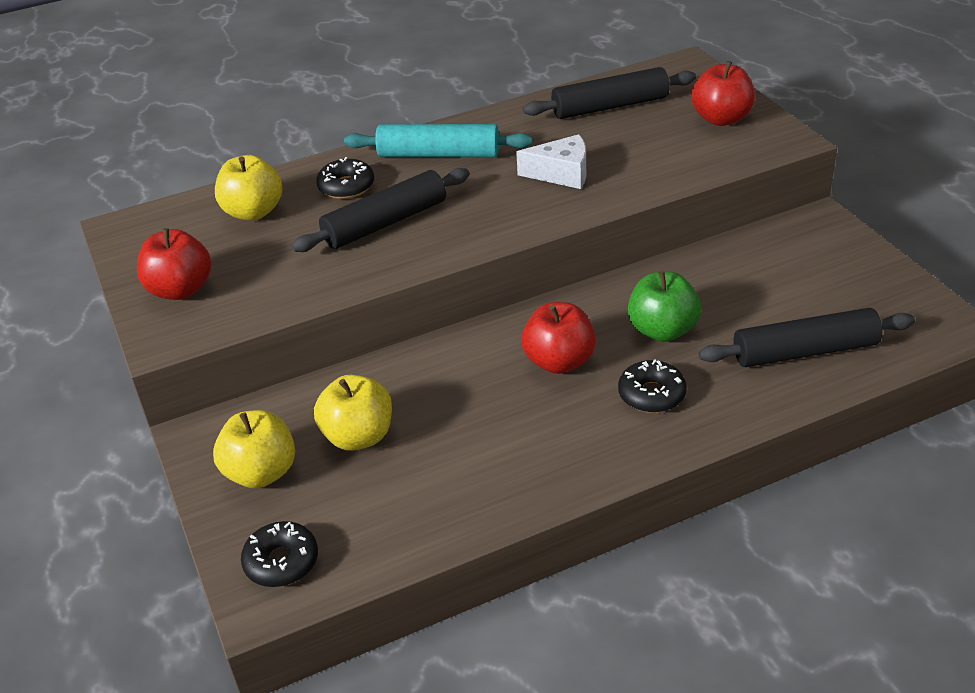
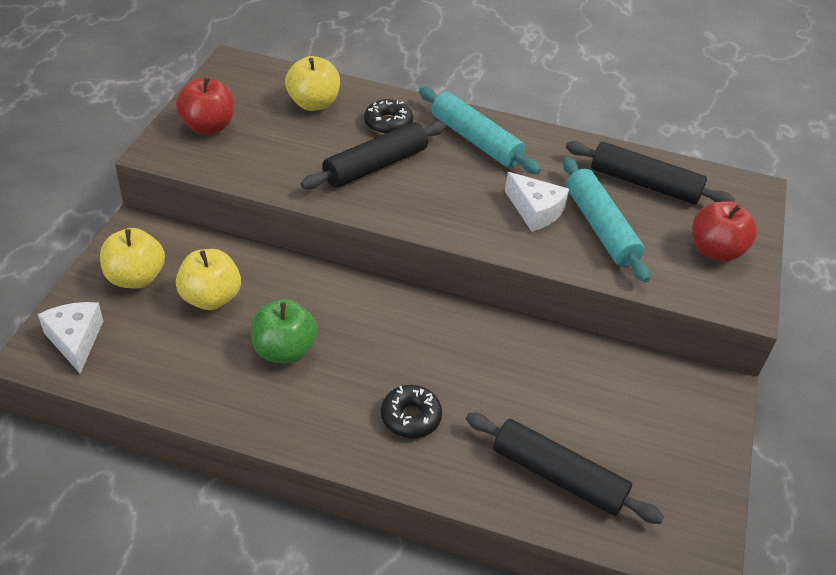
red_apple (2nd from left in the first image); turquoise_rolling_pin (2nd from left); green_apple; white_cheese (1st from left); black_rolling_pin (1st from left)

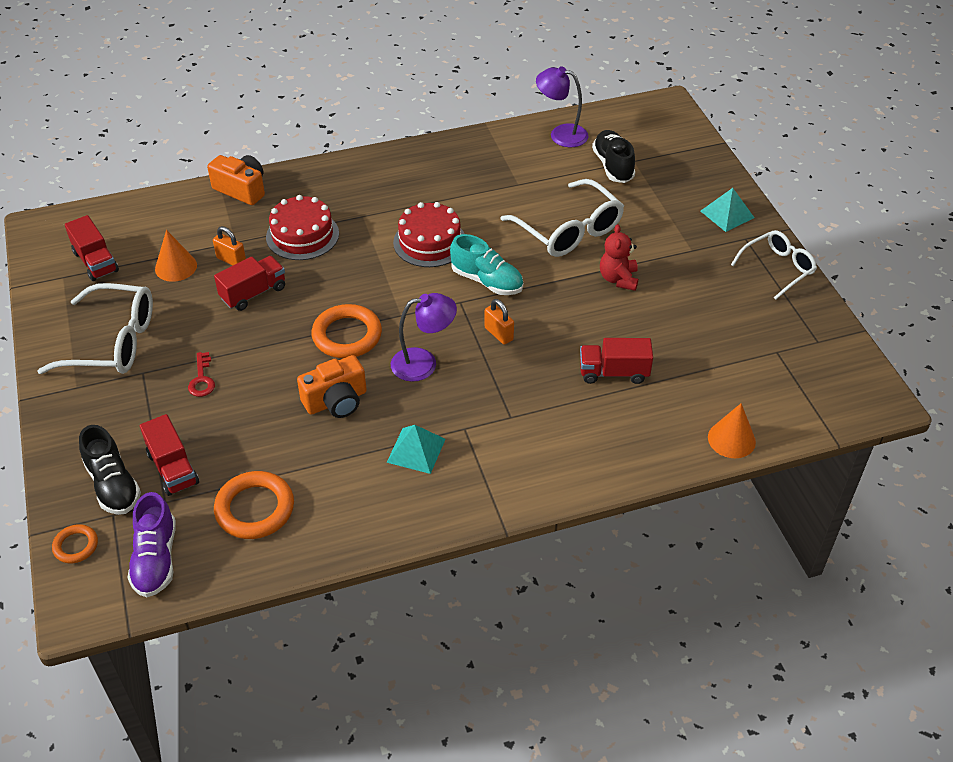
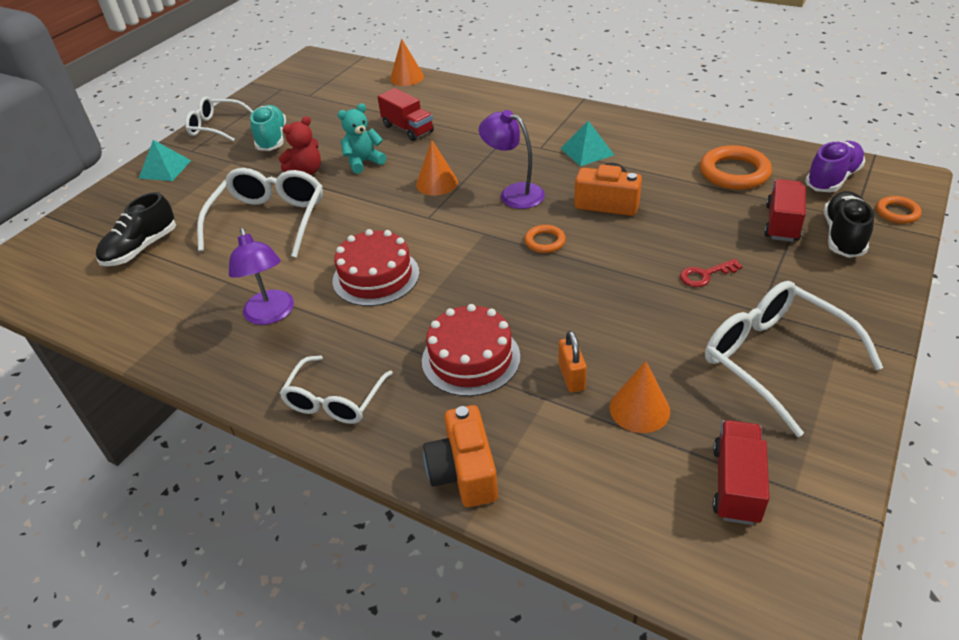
red_truck (3rd from left in the first image); white_glasses (3rd from left); turquoise_teddy_bear; turquoise_shoe; purple_lamp (1st from left); orange_cone (2nd from left); red_key; orange_ring (1st from left)

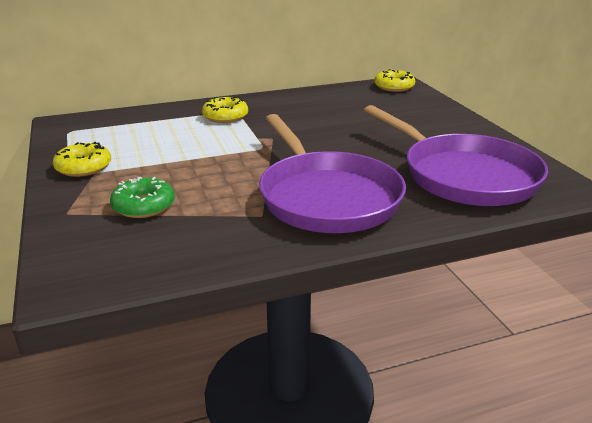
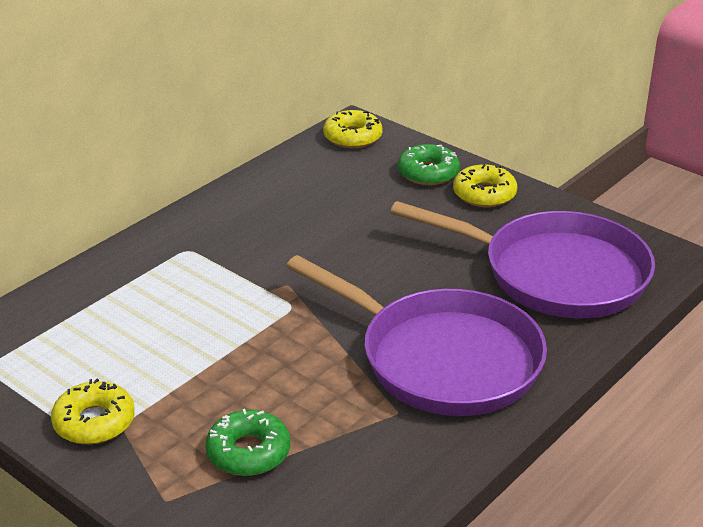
green_donut (2nd from left); yellow_donut (3rd from left)

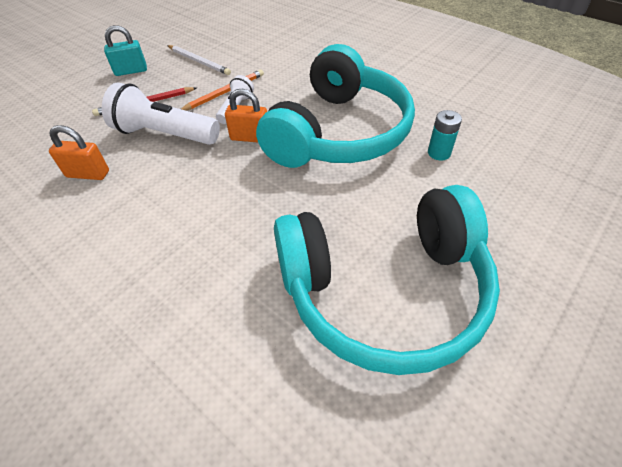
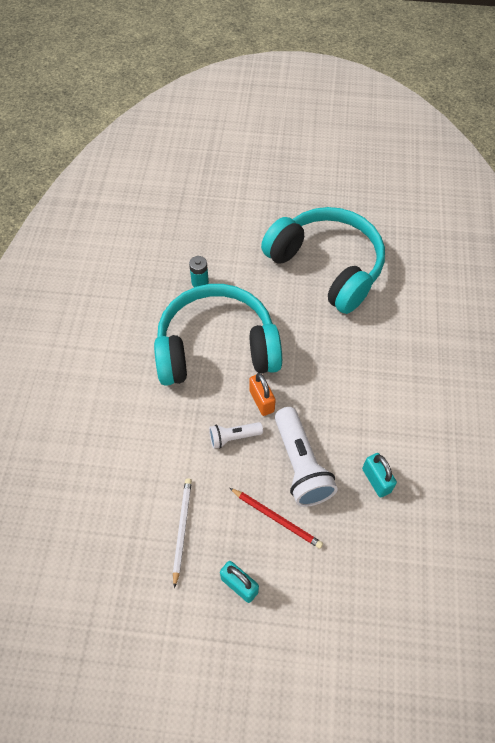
orange_pencil; turquoise_padlock (2nd from left)

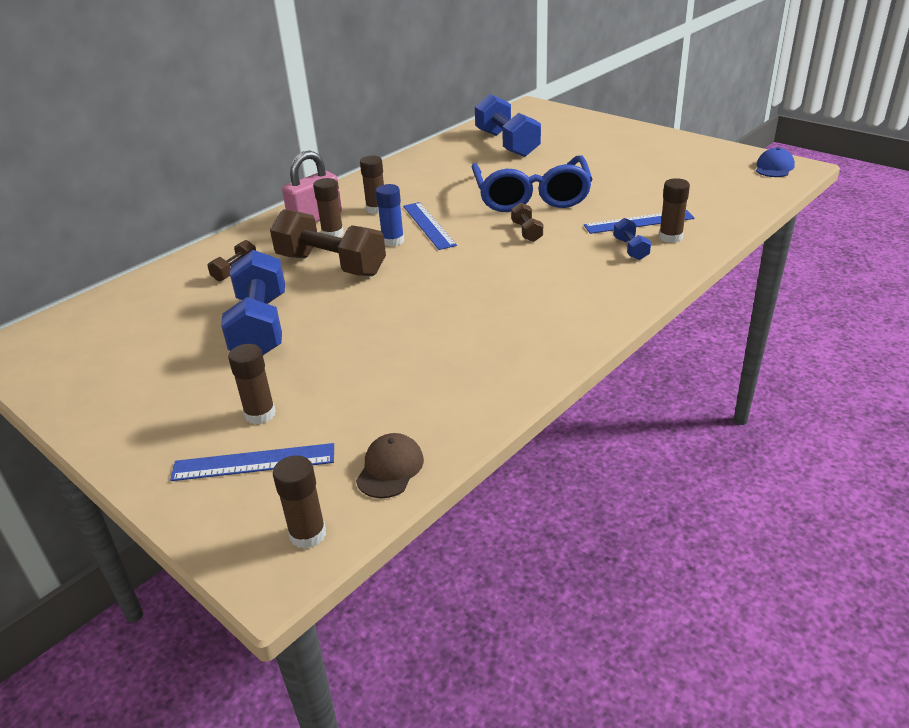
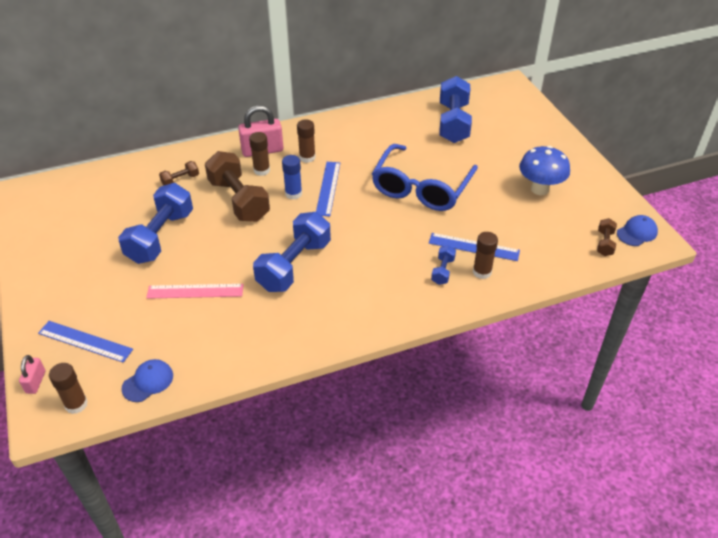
brown_glue_stick (1st from left in the first image); pink_padlock (1st from left); pink_ruler; blue_dumbbell (2nd from left); blue_mushroom; brown_dumbbell (3rd from left); blue_cap (1st from left)

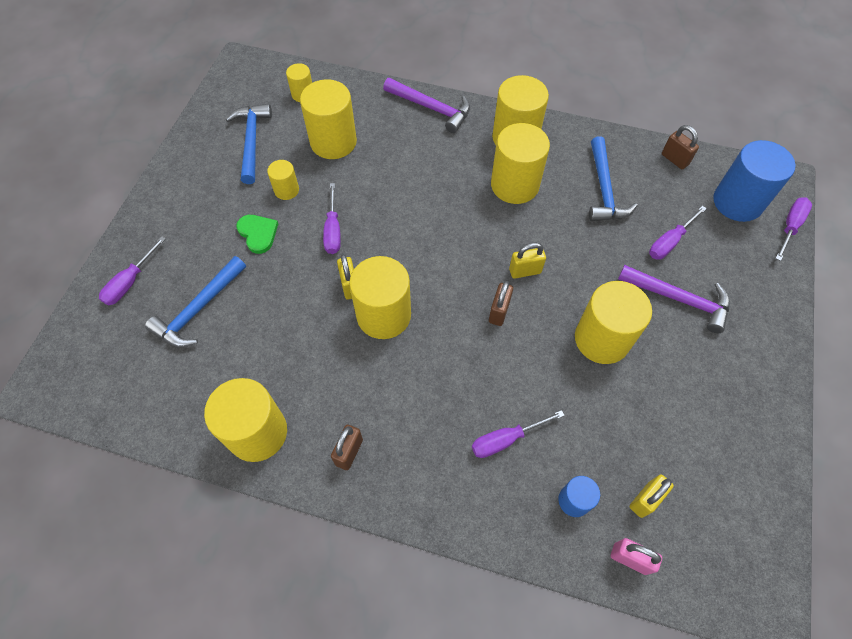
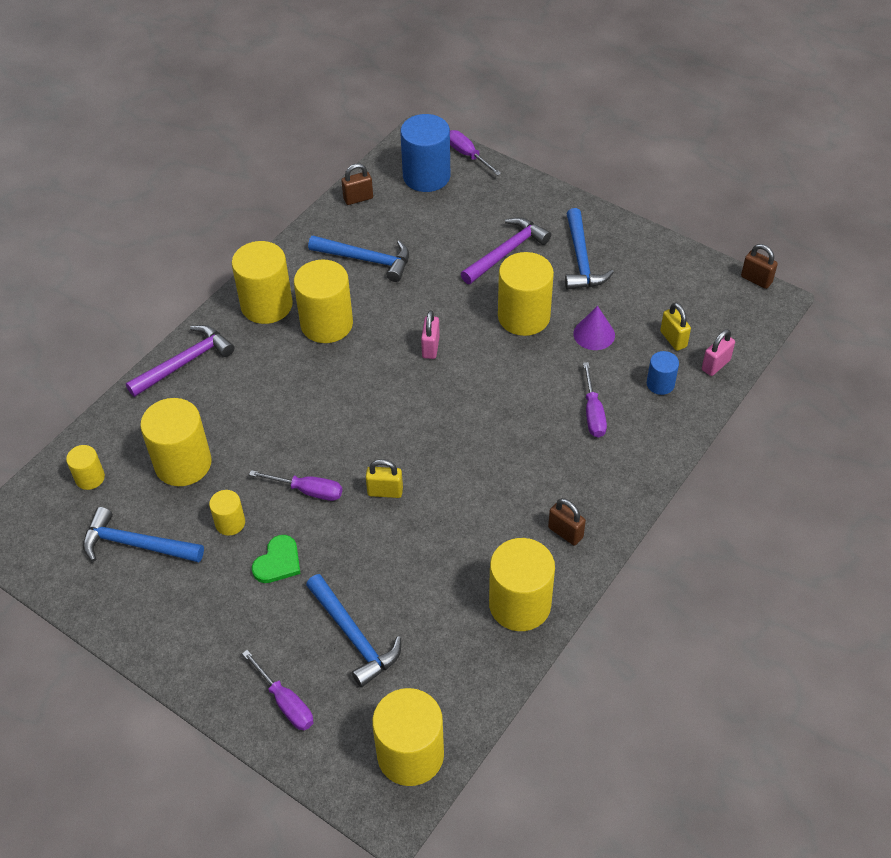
purple_screwdriver (4th from left in the first image); blue_hammer (4th from left); purple_cone; yellow_cylinder (6th from left); brown_padlock (3rd from left); pink_padlock (1st from left); green_heart

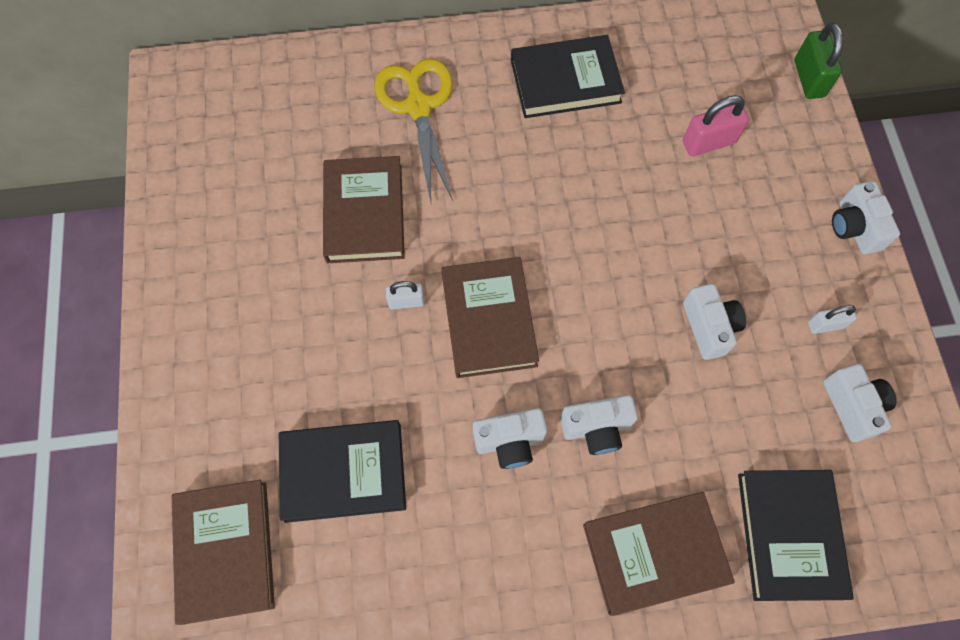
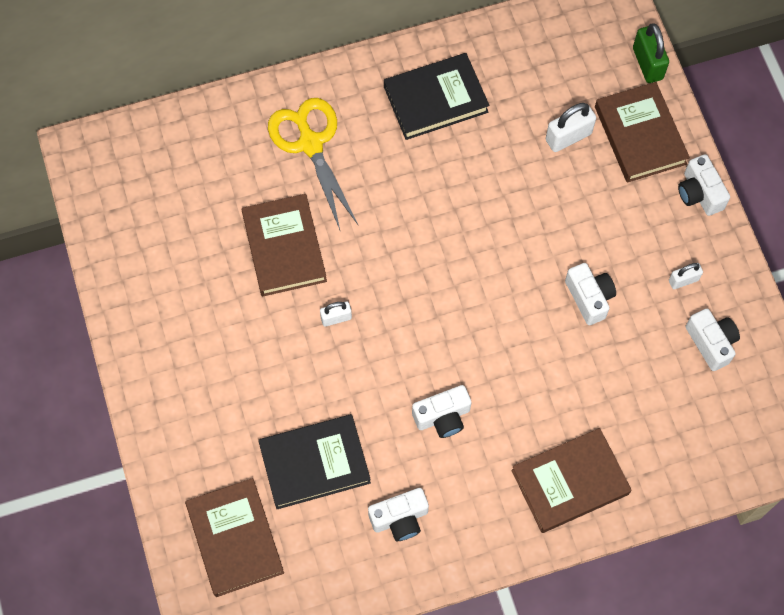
black_book (3rd from left in the first image); brown_book (4th from left); white_camera (1st from left); white_padlock (2nd from left)

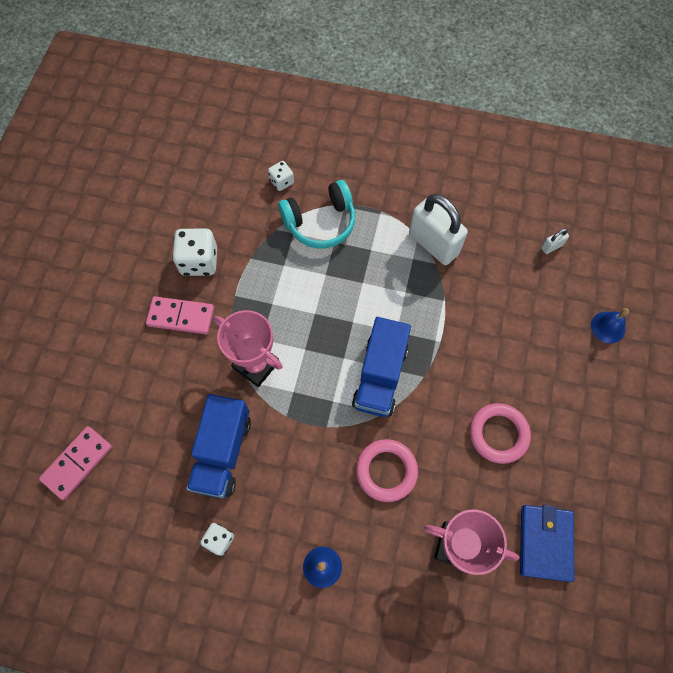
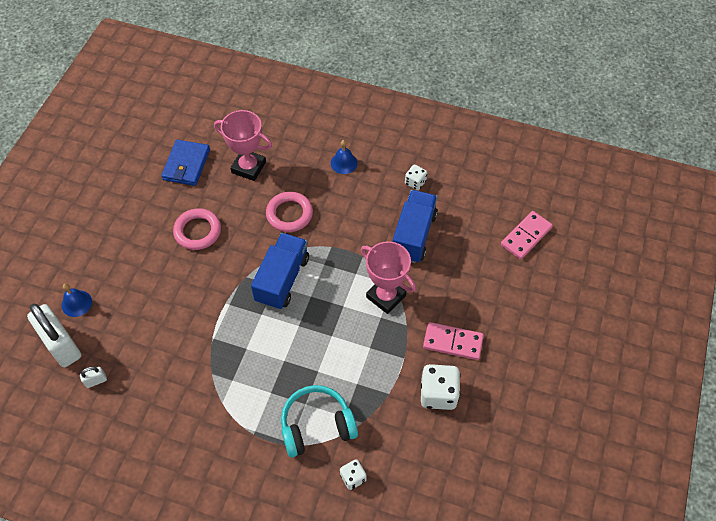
white_padlock (1st from left)

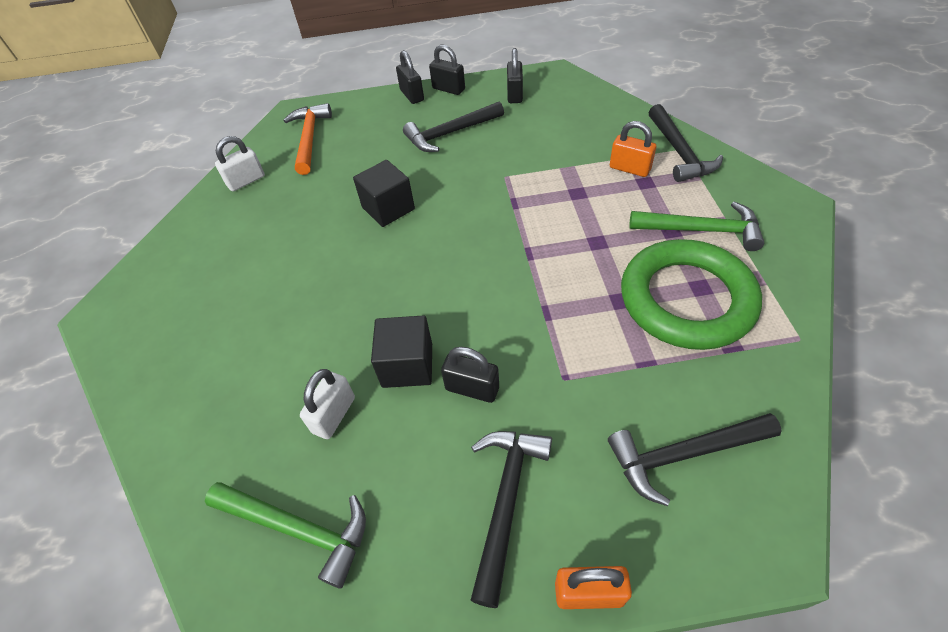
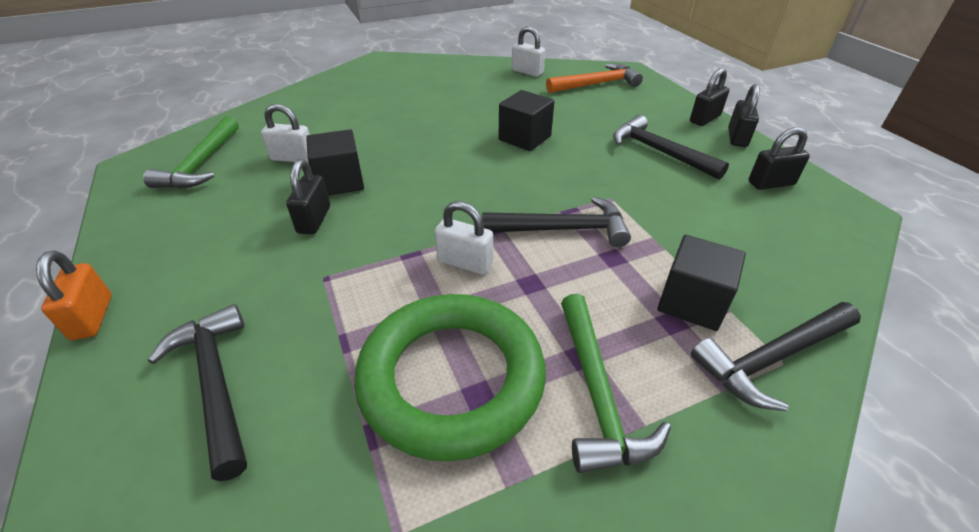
white_padlock (2nd from left); black_hammer (2nd from left); black_cube (3rd from left)

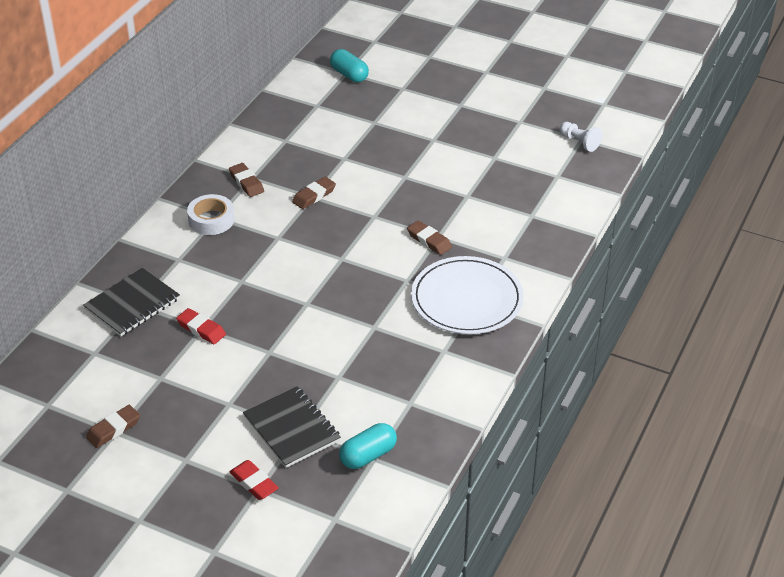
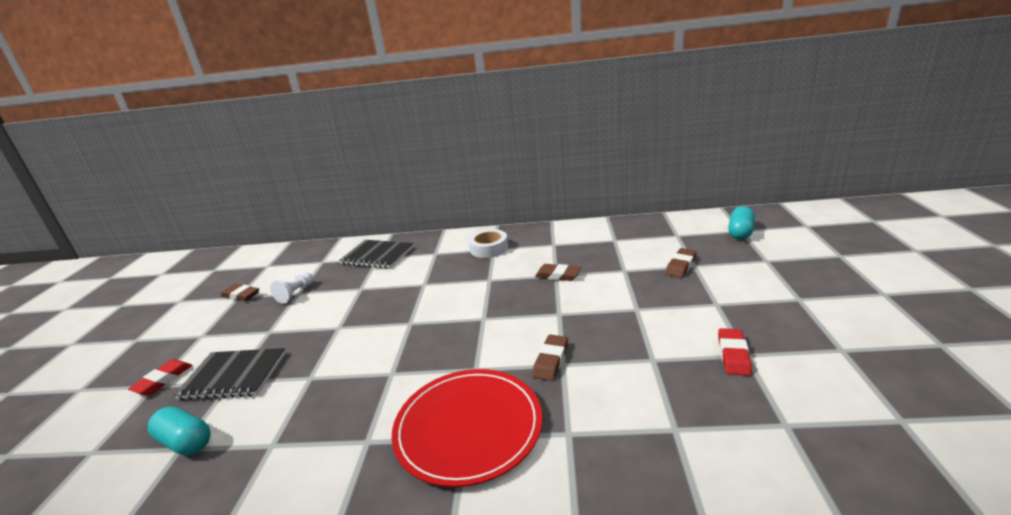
red_eraser (2nd from left); brown_eraser (4th from left); white_pawn; red_plate; black_notebook (1st from left)

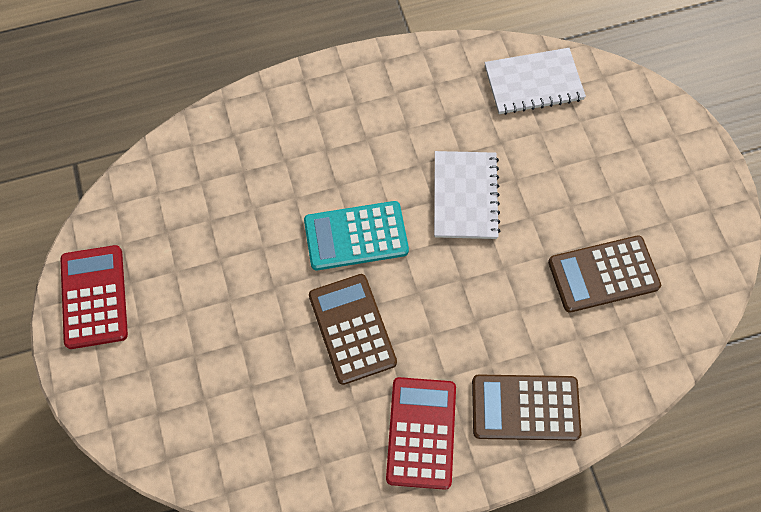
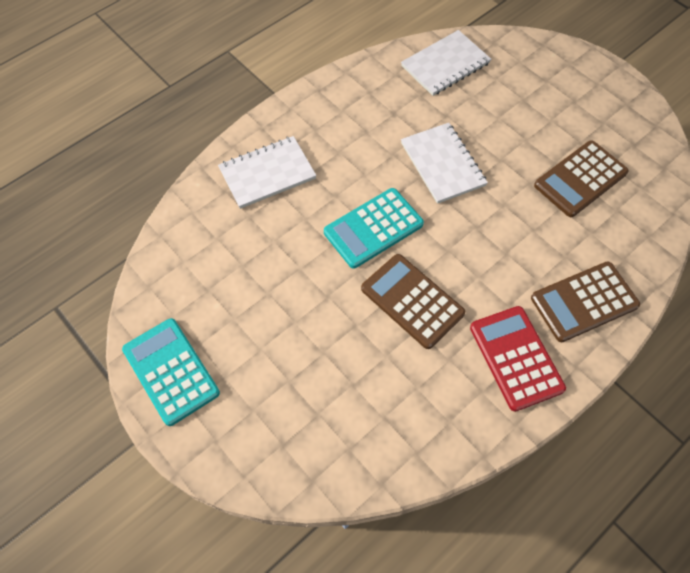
white_notebook (1st from left); turquoise_calculator (1st from left)

